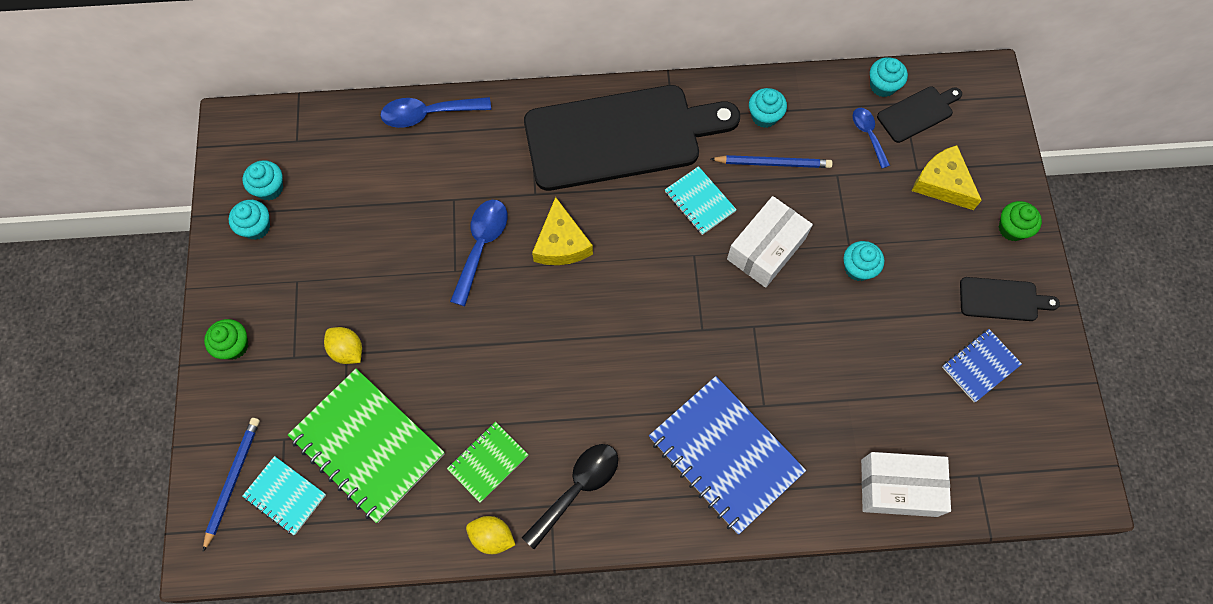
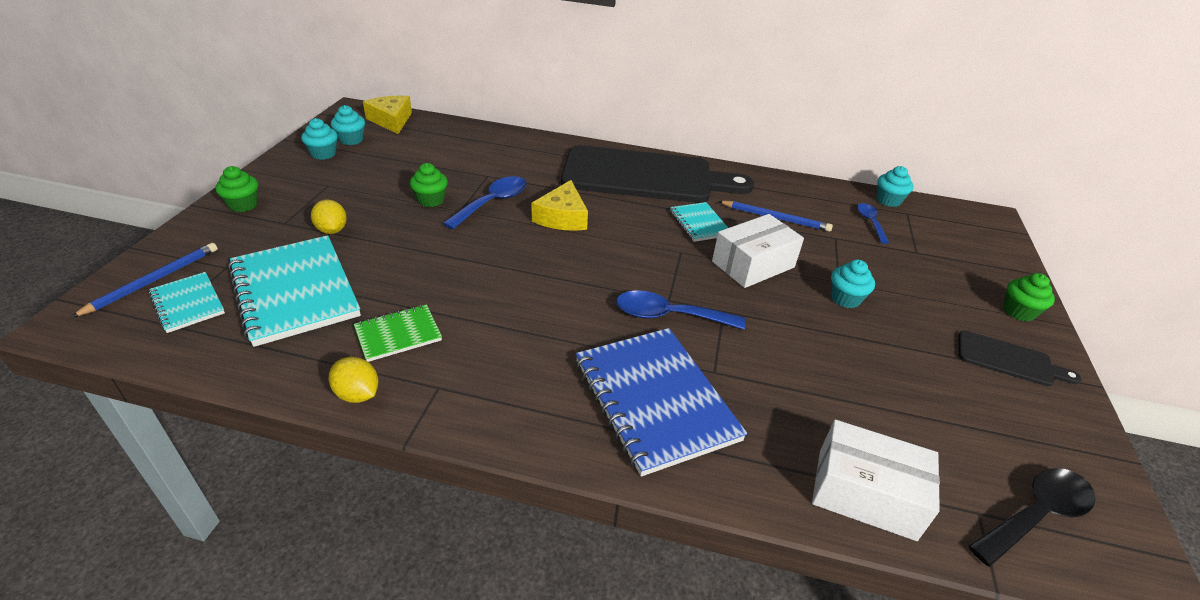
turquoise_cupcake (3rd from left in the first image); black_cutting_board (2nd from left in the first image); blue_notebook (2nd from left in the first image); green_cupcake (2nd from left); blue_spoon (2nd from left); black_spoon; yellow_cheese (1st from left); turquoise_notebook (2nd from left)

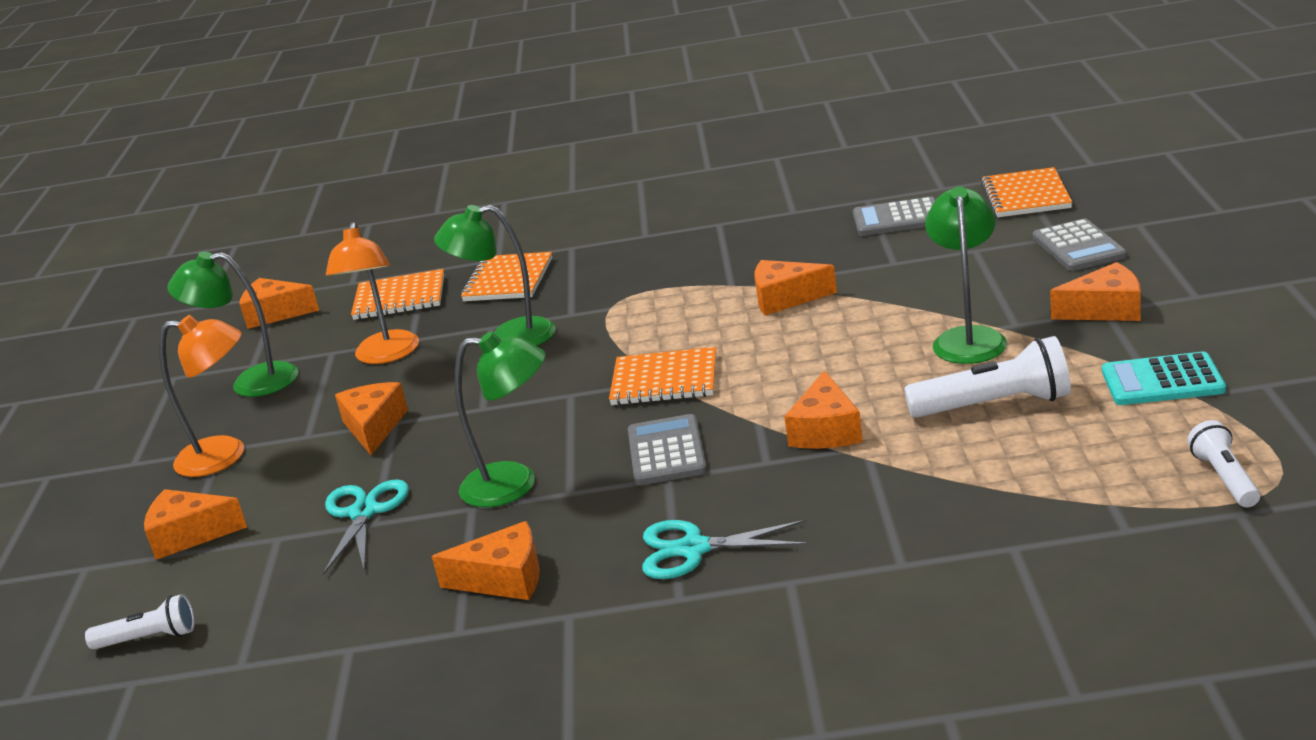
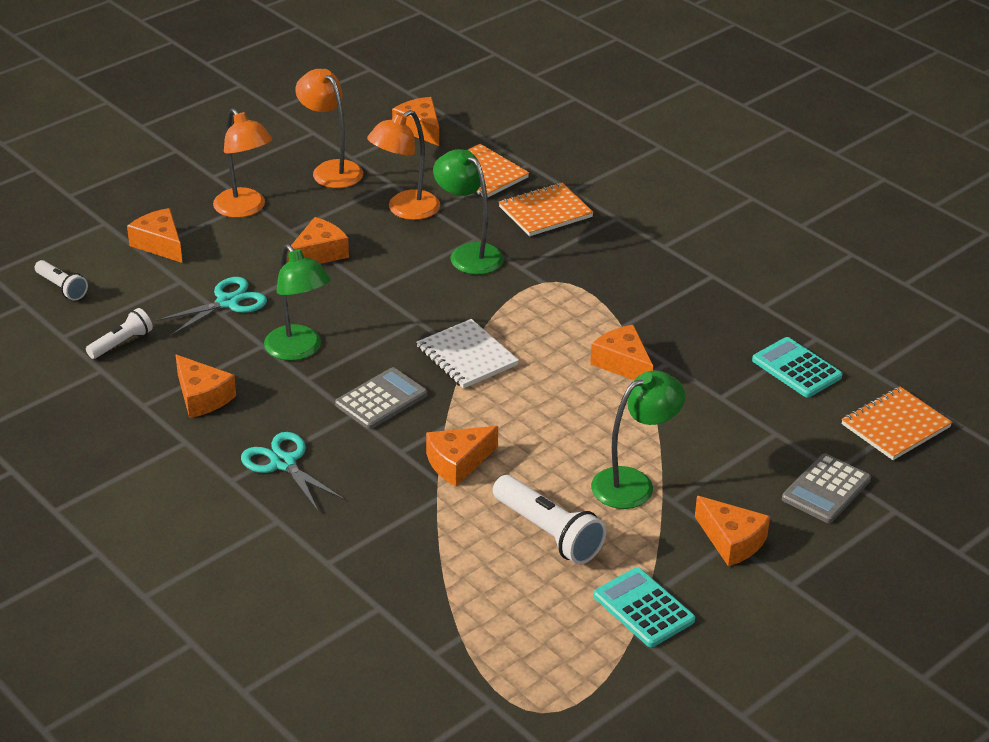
white_flashlight (2nd from left); orange_lamp (2nd from left); white_notebook; turquoise_calculator (2nd from left)

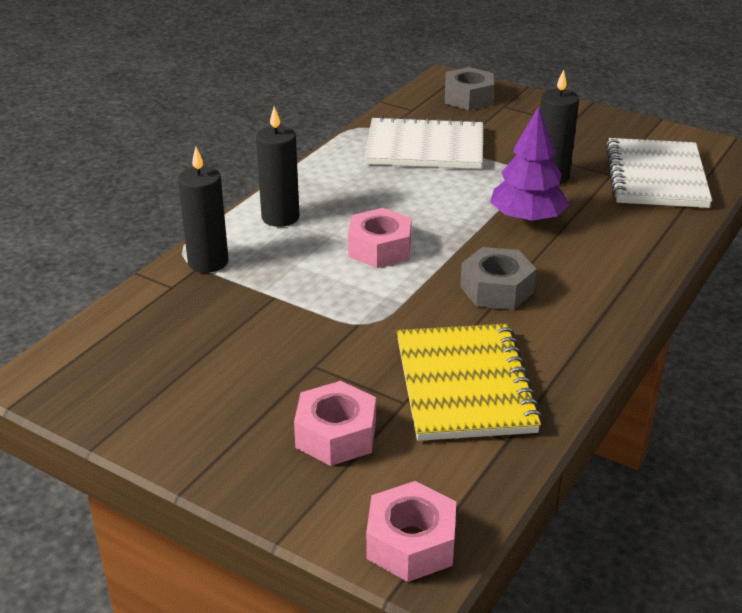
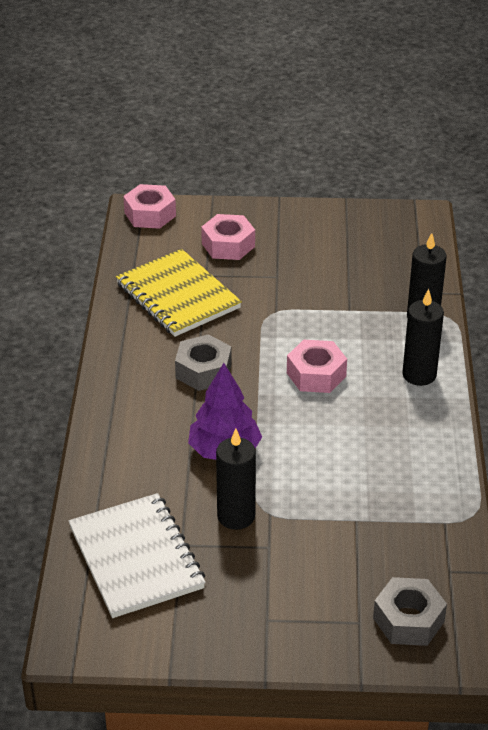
white_notebook (1st from left in the first image)

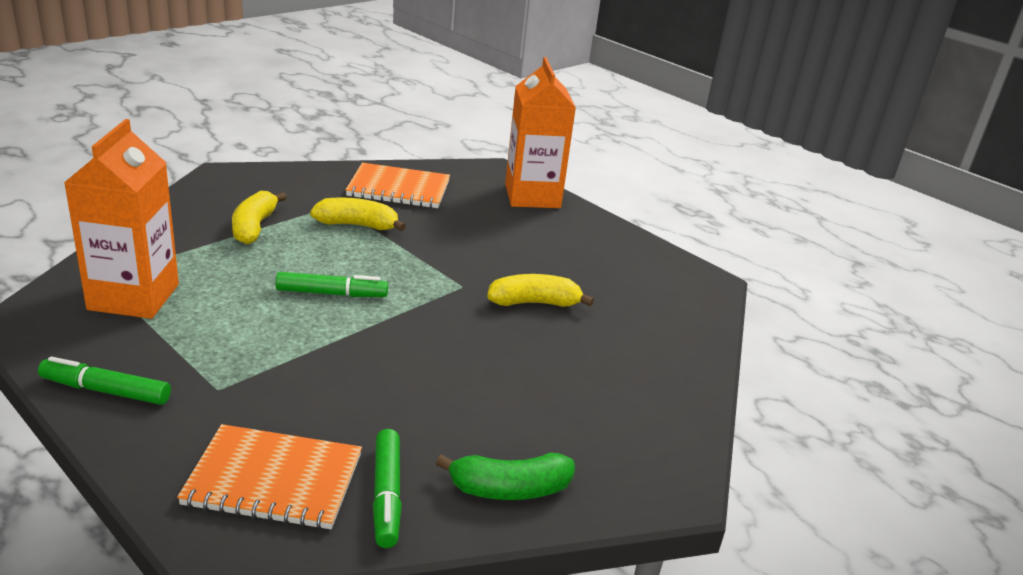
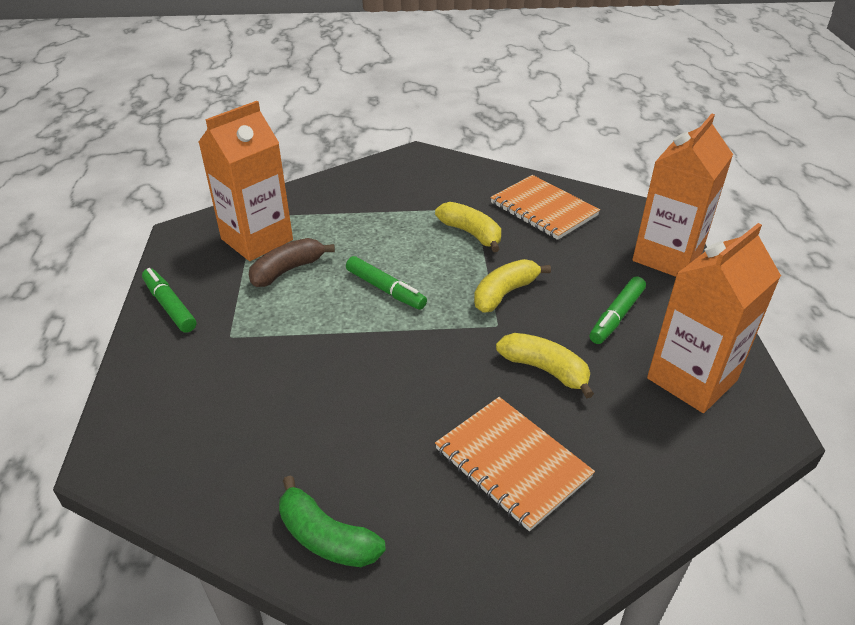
brown_banana; orange_carton (3rd from left); orange_notebook (1st from left); yellow_banana (2nd from left); green_marker (3rd from left)

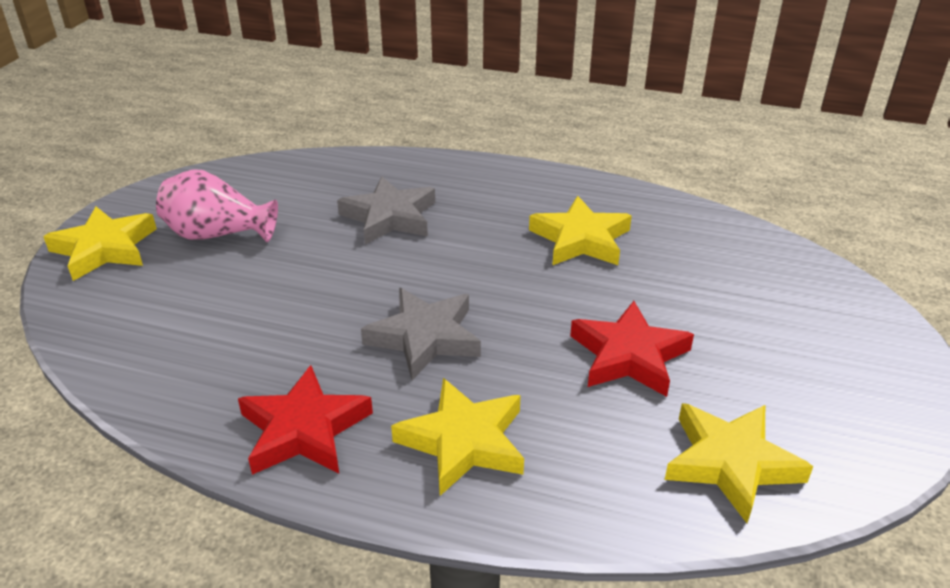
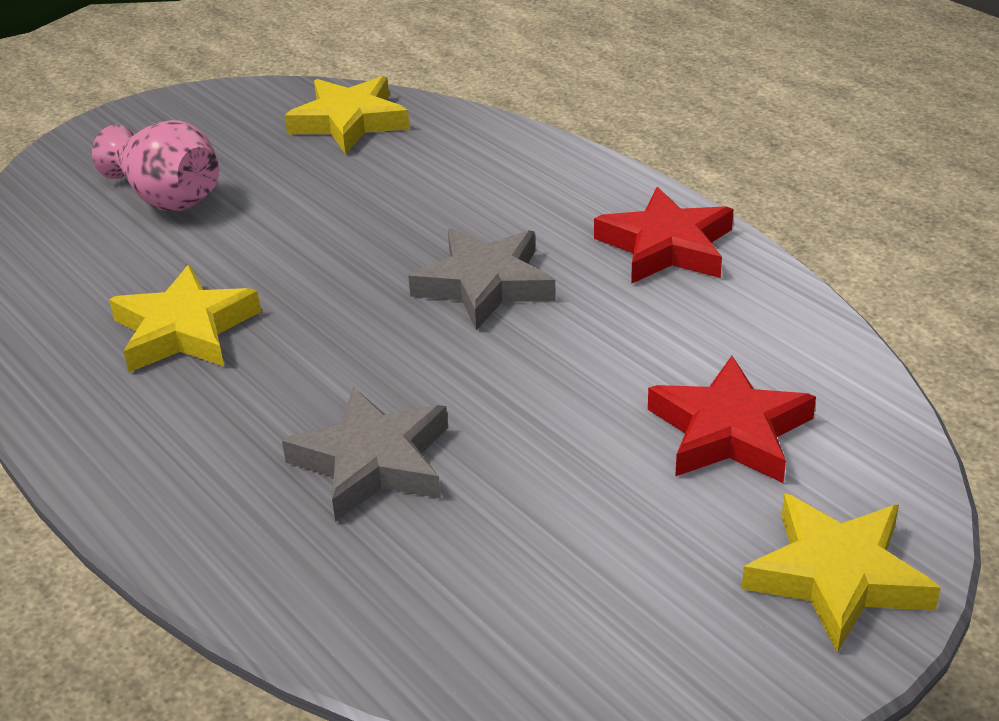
yellow_star (2nd from left in the first image); pink_vase; red_star (2nd from left)

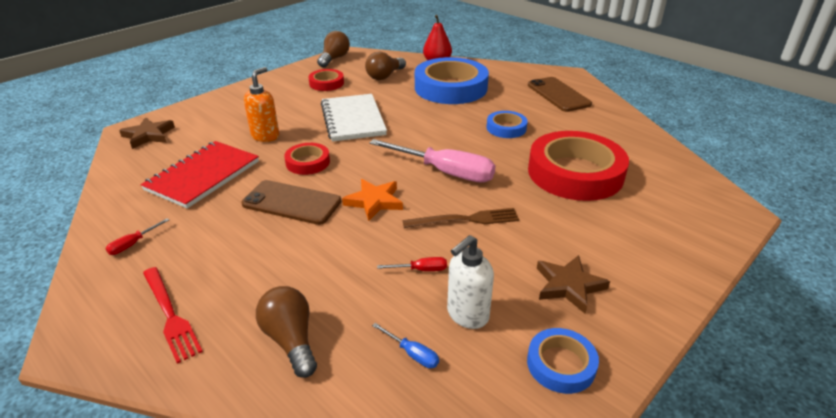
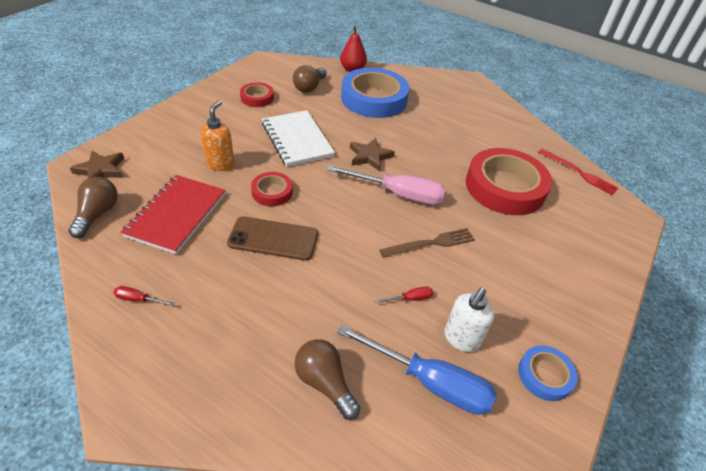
orange_star; blue_tape (2nd from left in the first image); brown_phone (2nd from left in the first image); red_fork; brown_light_bulb (1st from left); brown_star (2nd from left); red_screwdriver (1st from left); blue_screwdriver

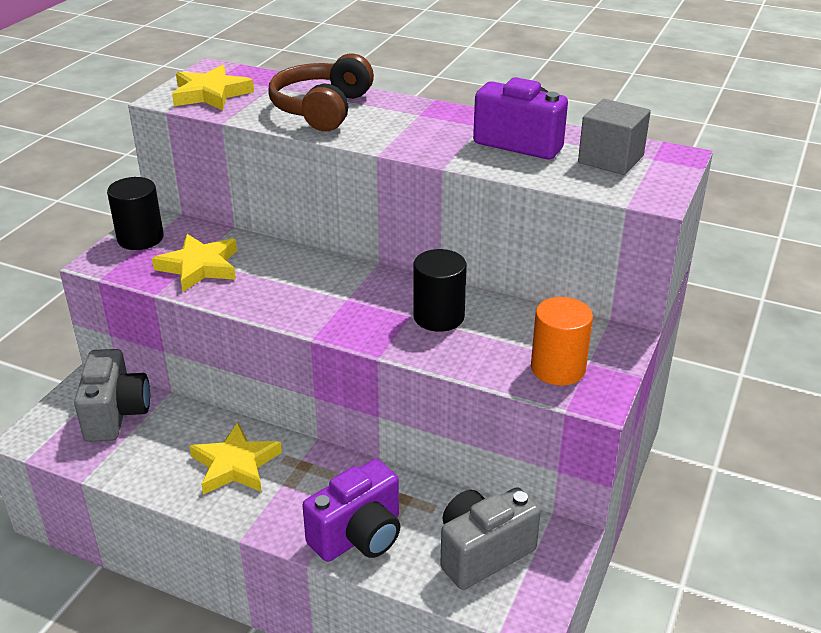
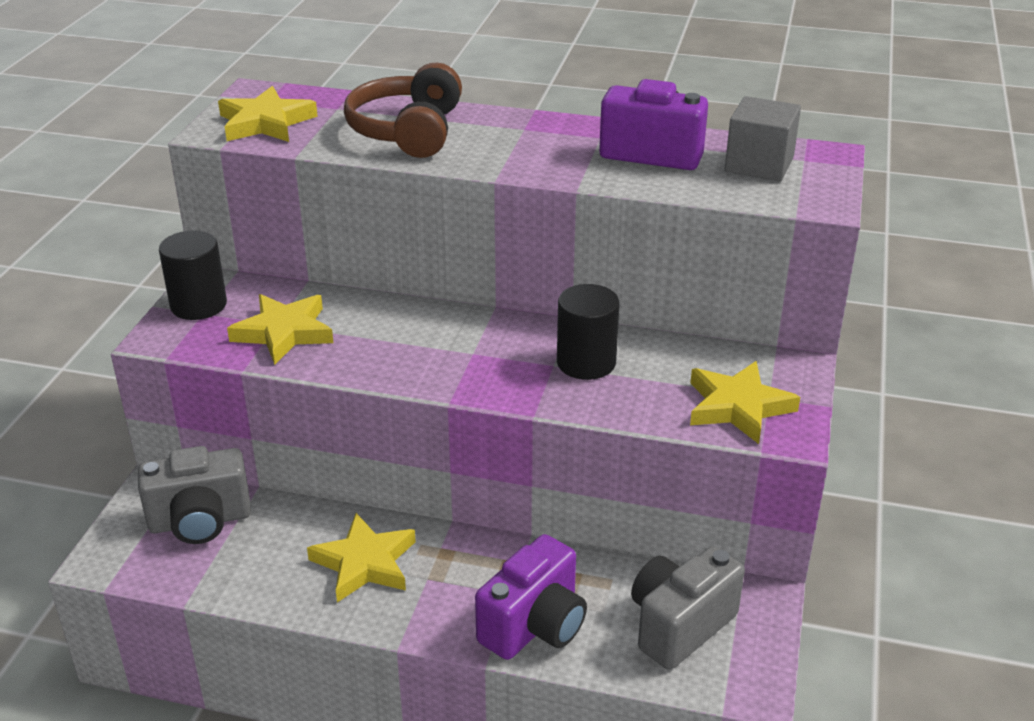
yellow_star (4th from left); grey_camera (1st from left)

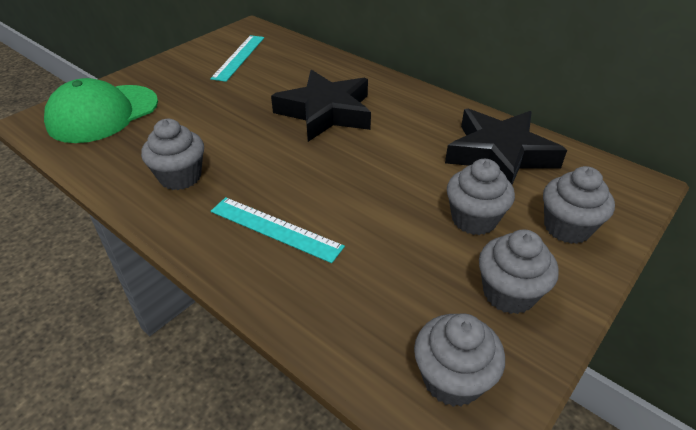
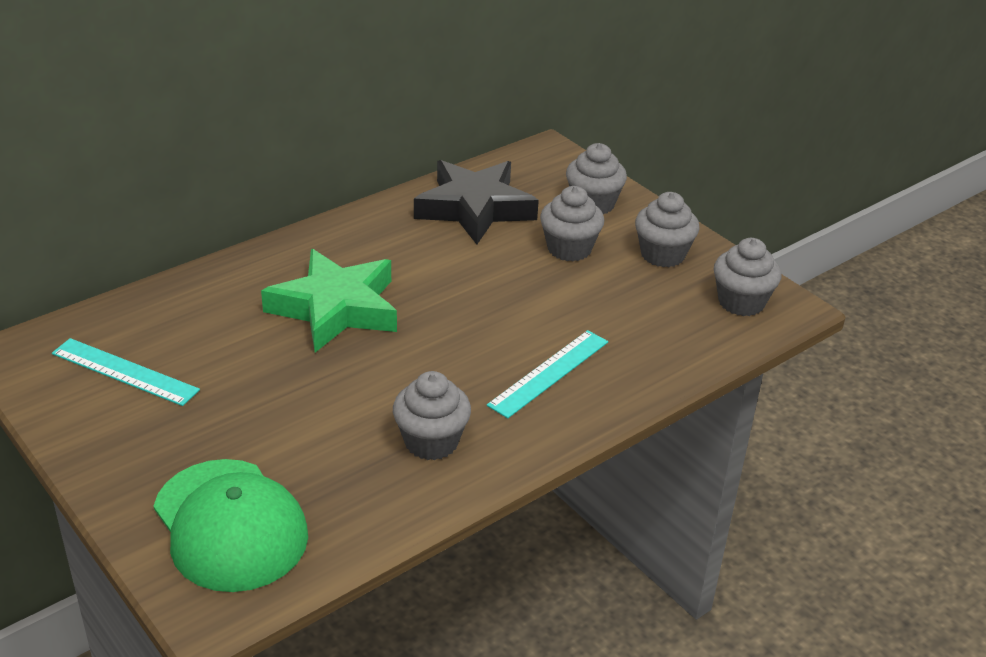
green_star

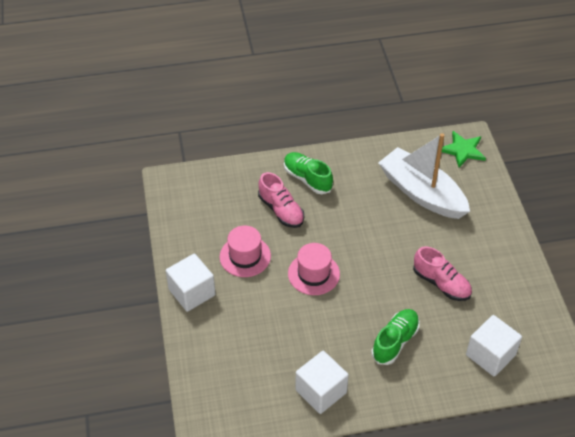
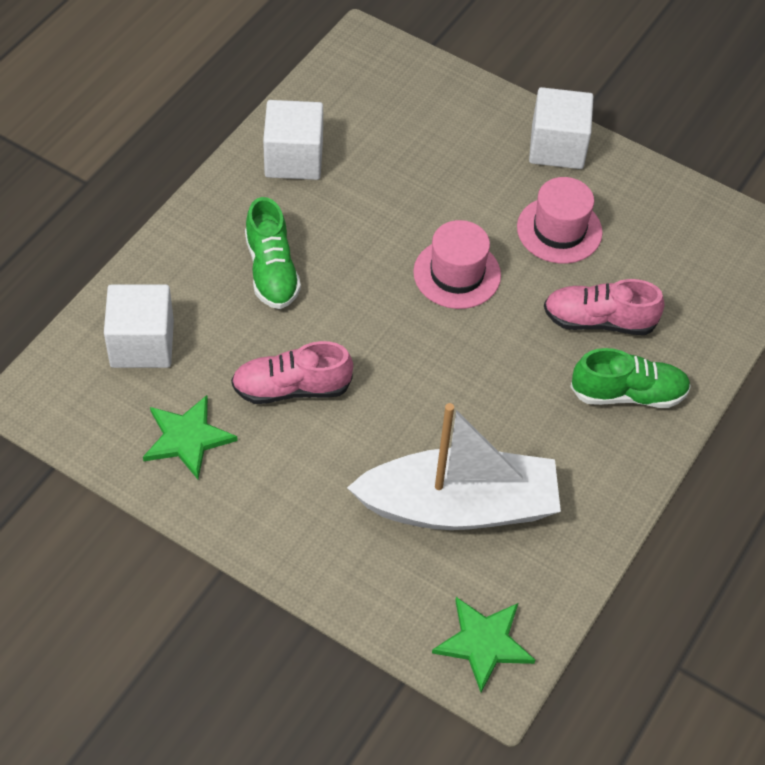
green_star (1st from left)

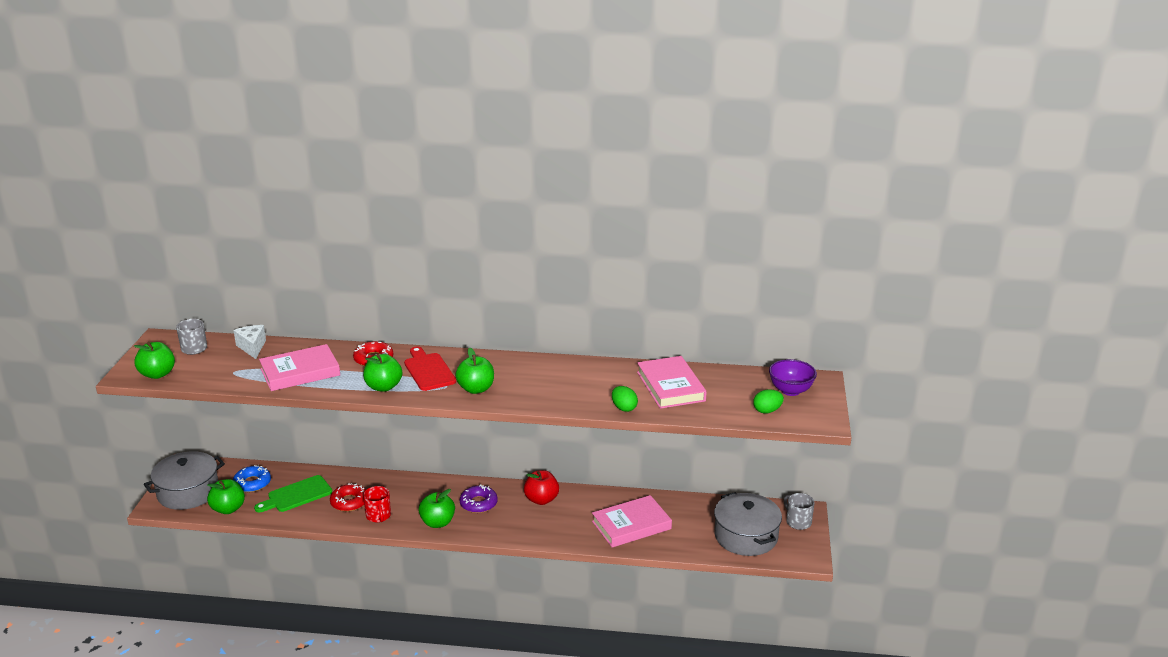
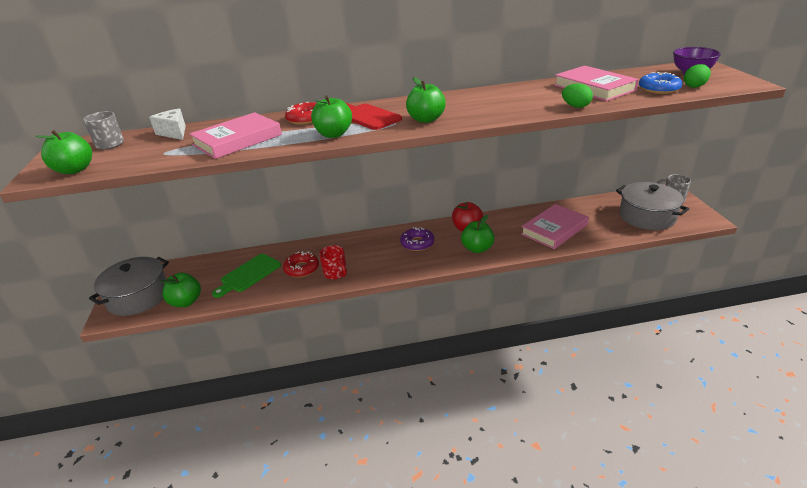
blue_donut; green_apple (5th from left)

